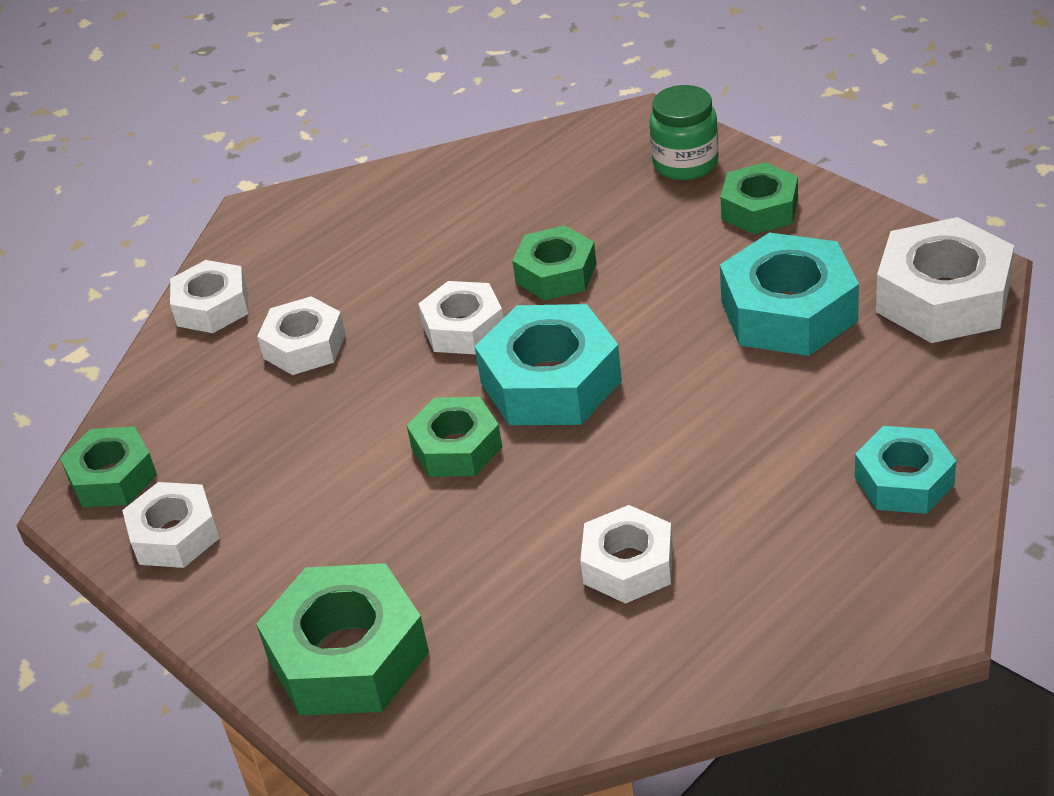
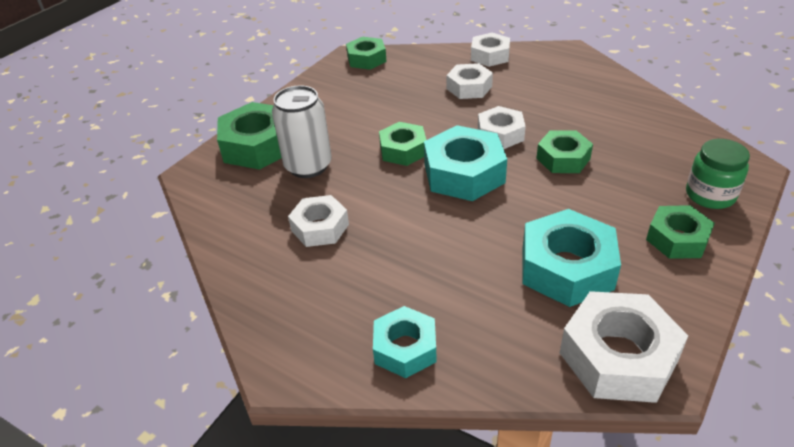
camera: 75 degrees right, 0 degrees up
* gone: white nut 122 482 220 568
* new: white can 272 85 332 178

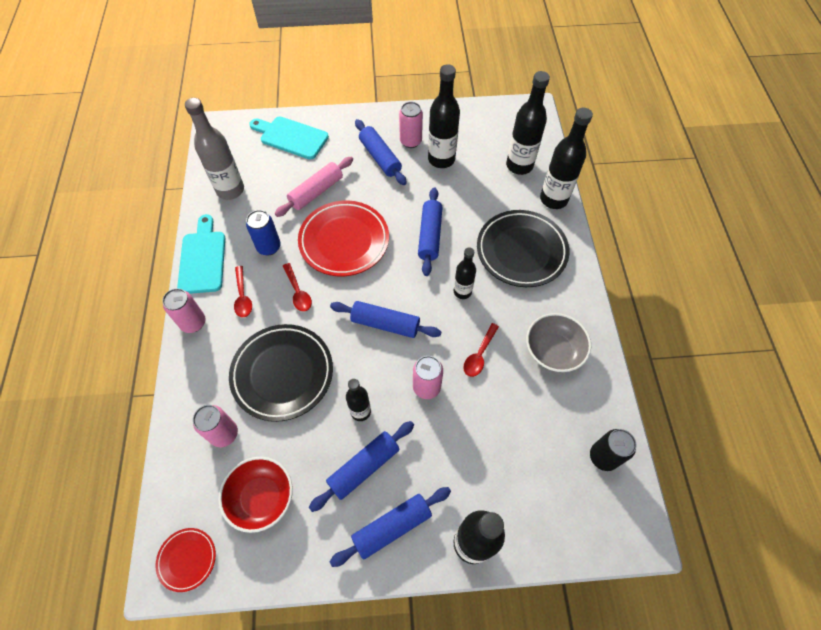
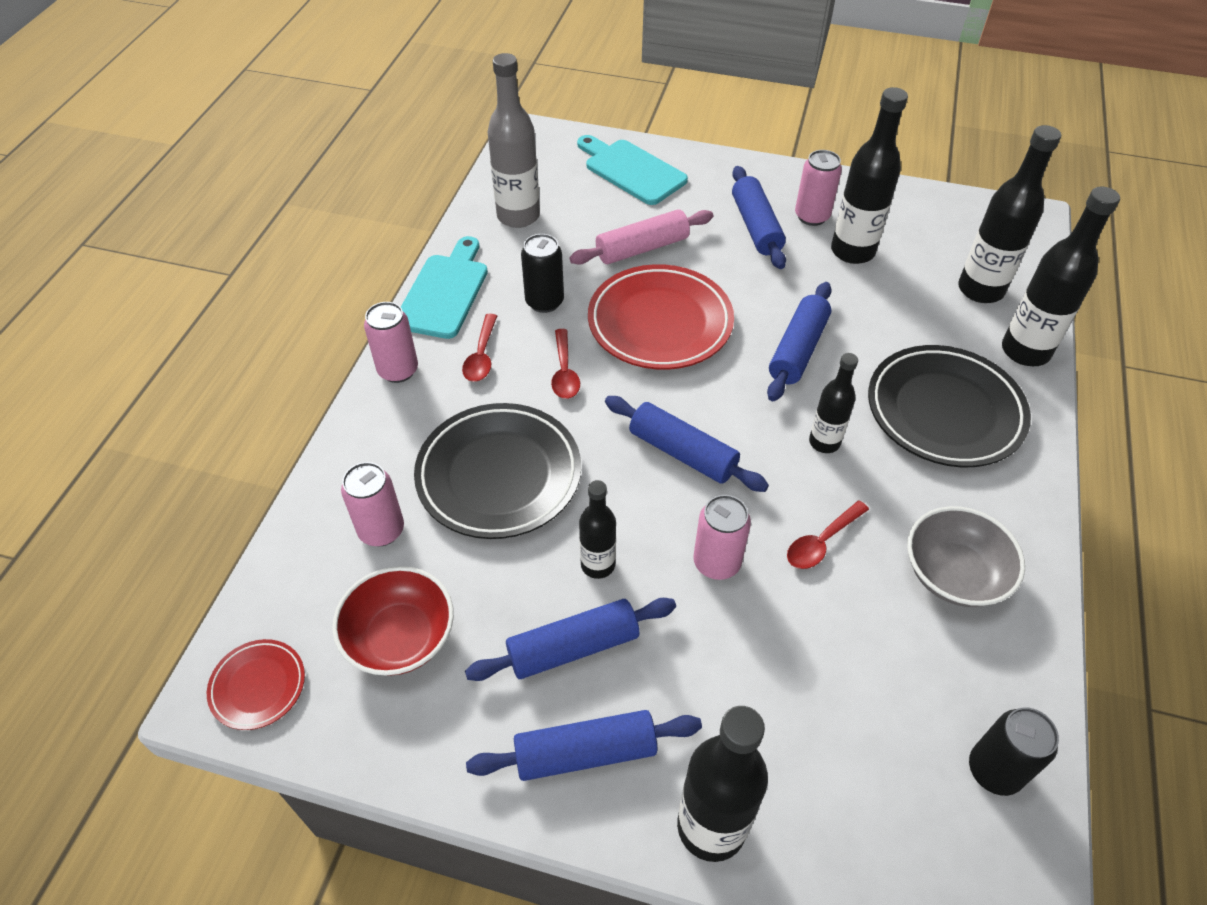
camera: 20 degrees right, 10 degrees down
* repainted: blue can 246 210 281 255 to black can 521 234 564 313

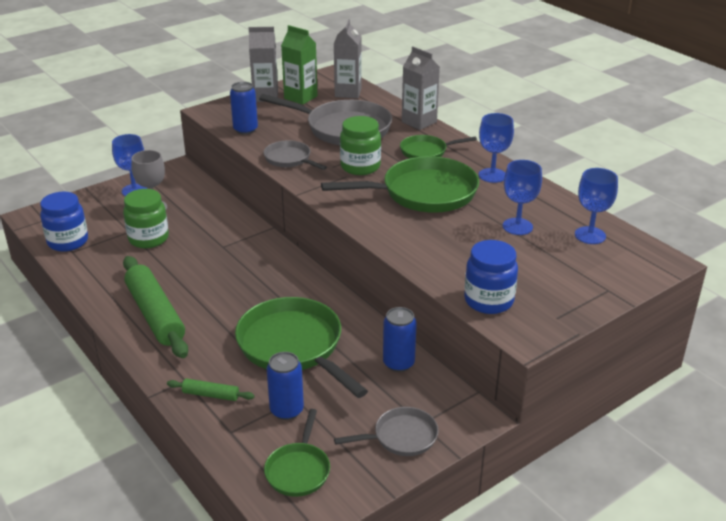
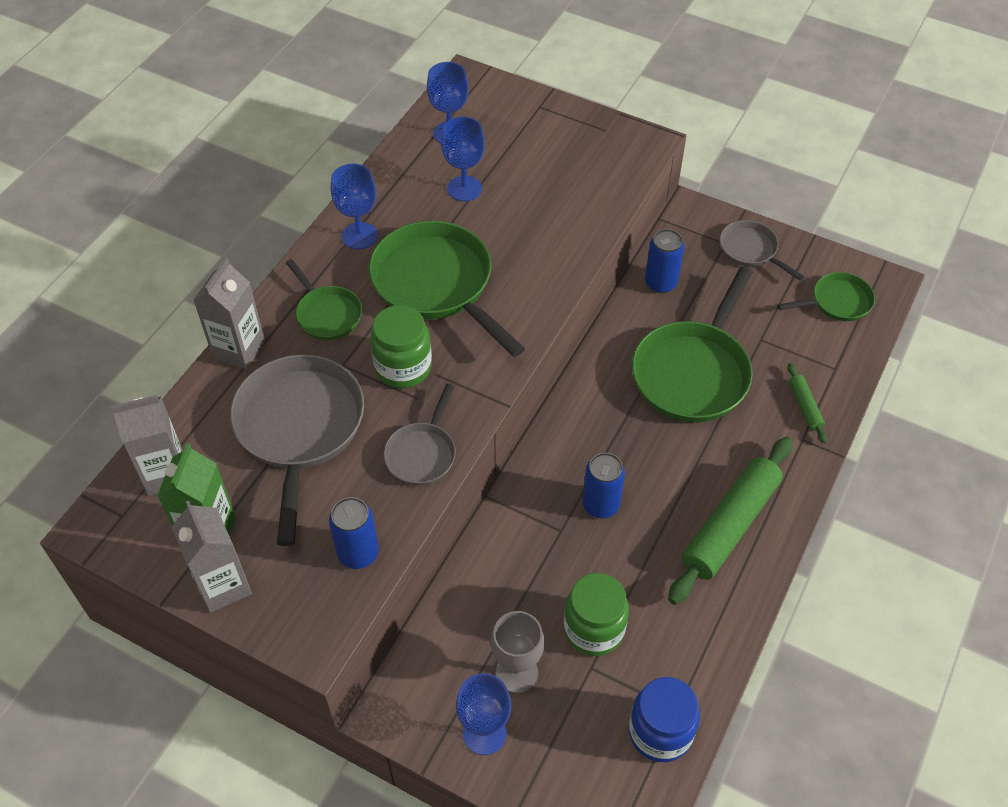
camera: 115 degrees left, 20 degrees up
* gone: blue jar 464 240 518 314
* shifted: blue can 267 352 304 420 to 582 453 625 518

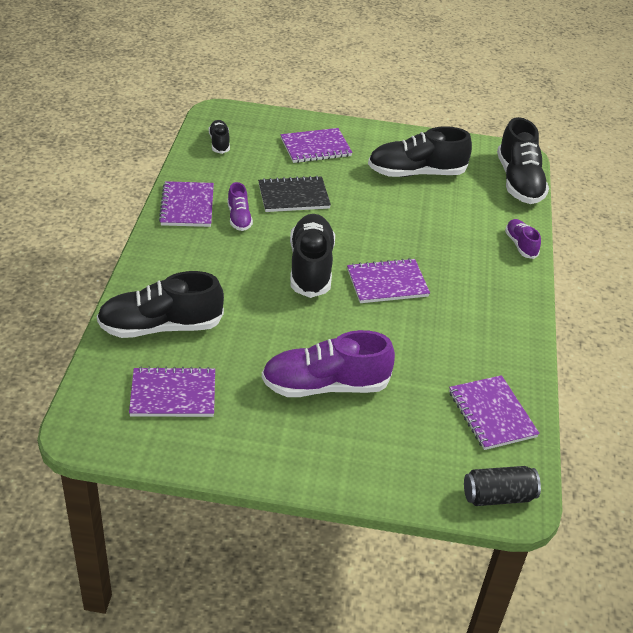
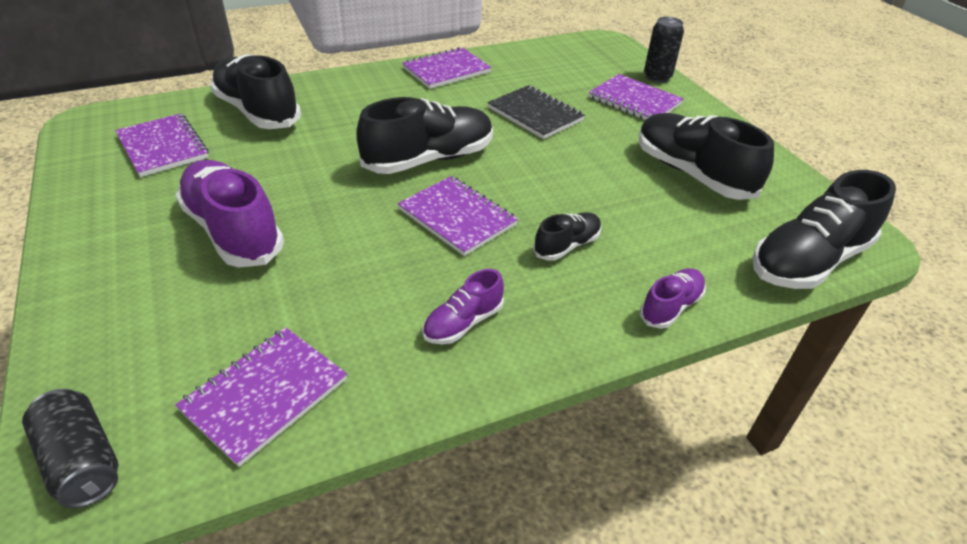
camera: 60 degrees right, 0 degrees up
* new: black can 644 17 684 83
* shifted: black shoe 209 120 230 154 to 533 212 601 261
* shifted: purple shoe 227 182 253 231 to 422 269 504 344

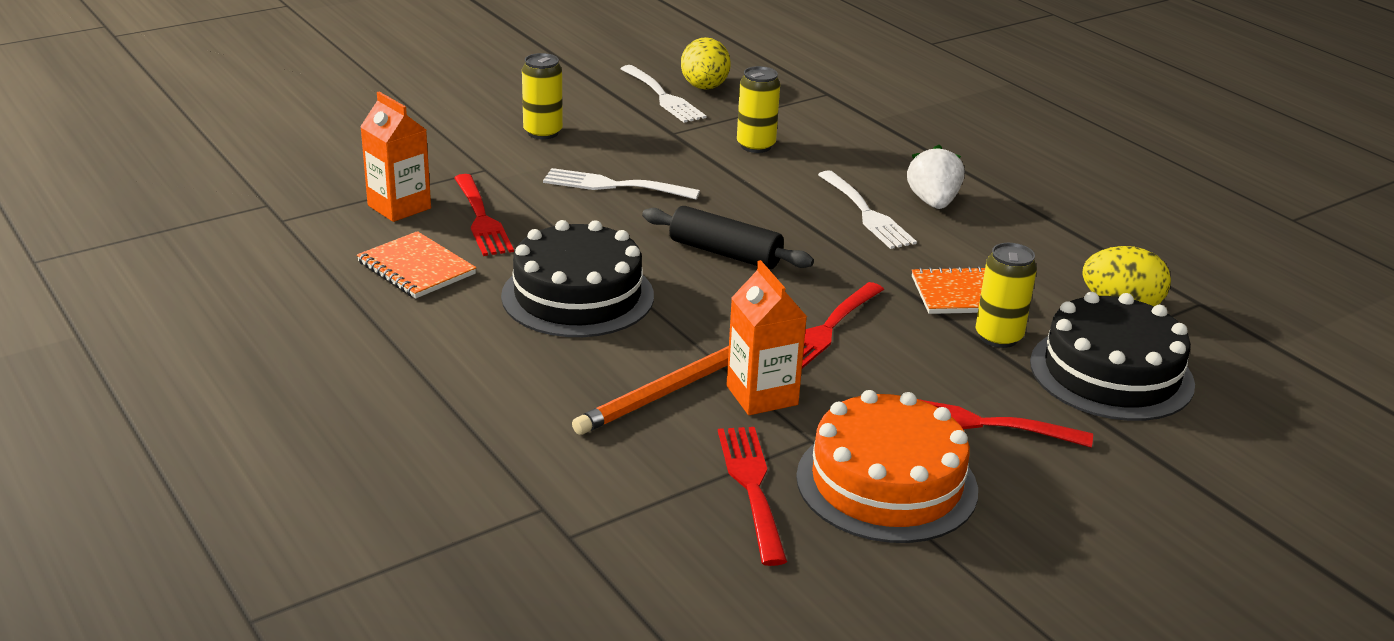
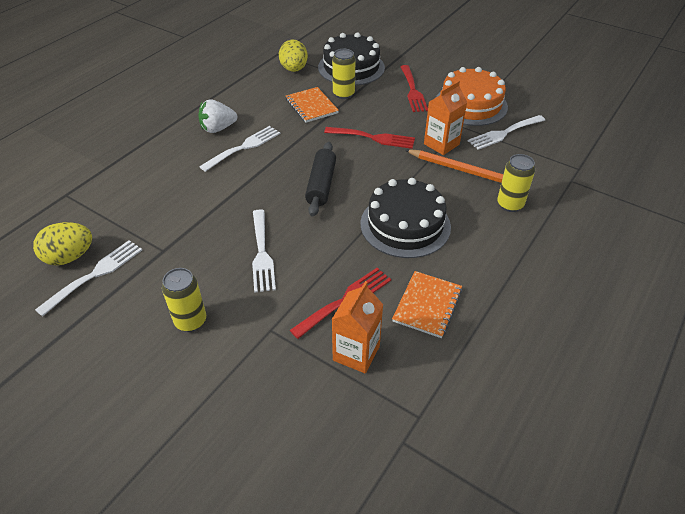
camera: 110 degrees left, 15 degrees up
* shifted: yellow can 737 66 780 153 to 497 154 535 212
* repainted: red fork 718 427 787 566 to white fork 468 115 545 150

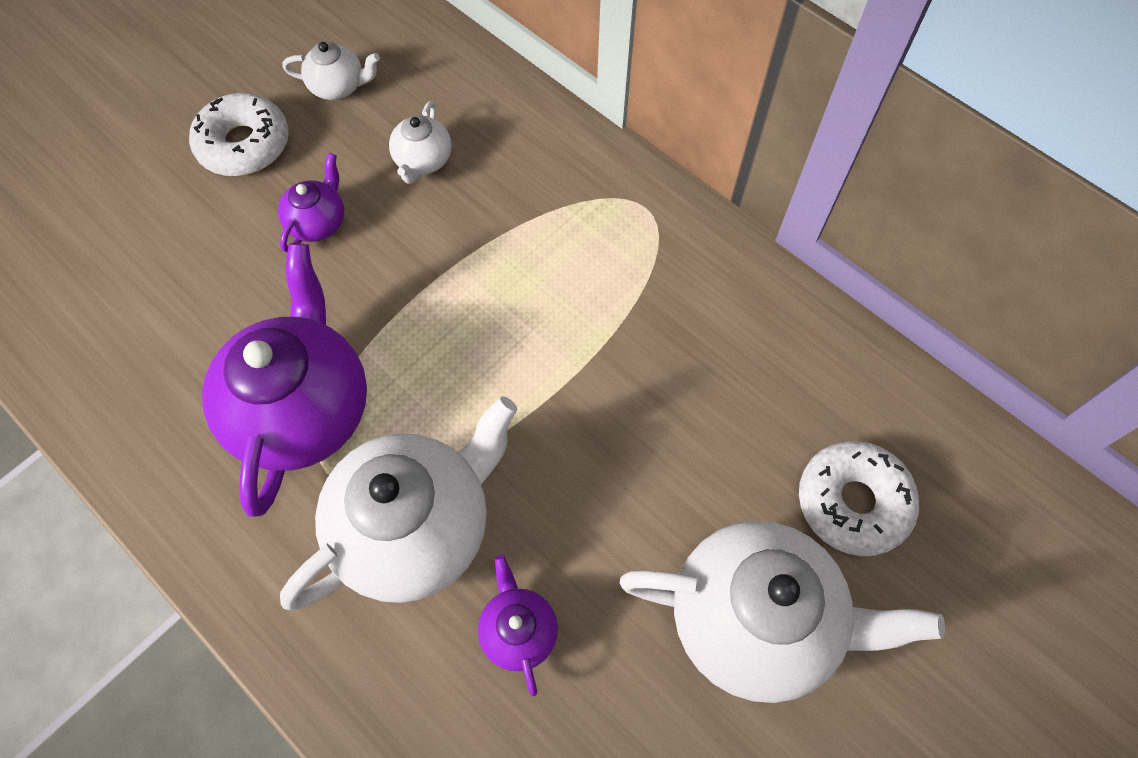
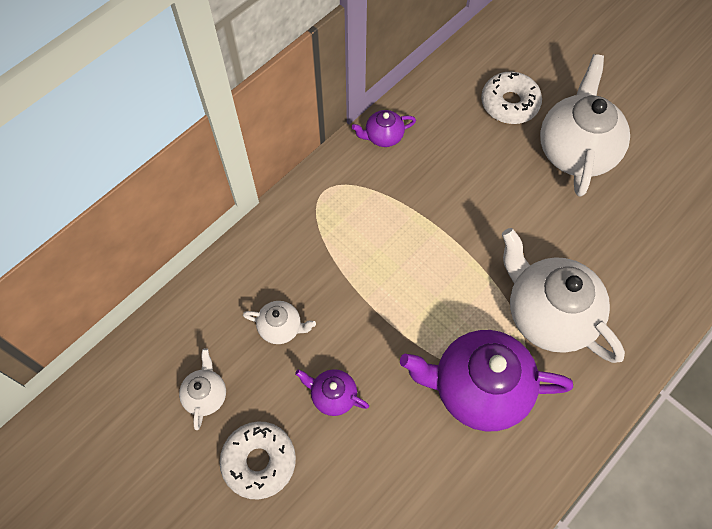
camera: 90 degrees left, 0 degrees up
* shifted: purple teapot 478 555 558 696 to 352 110 416 147

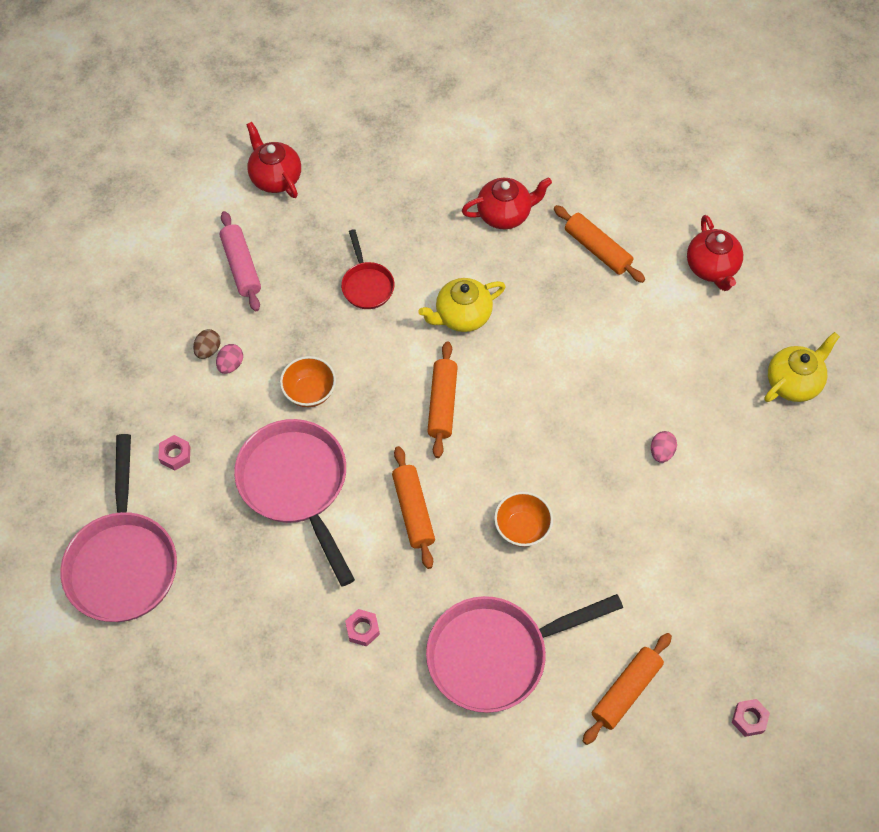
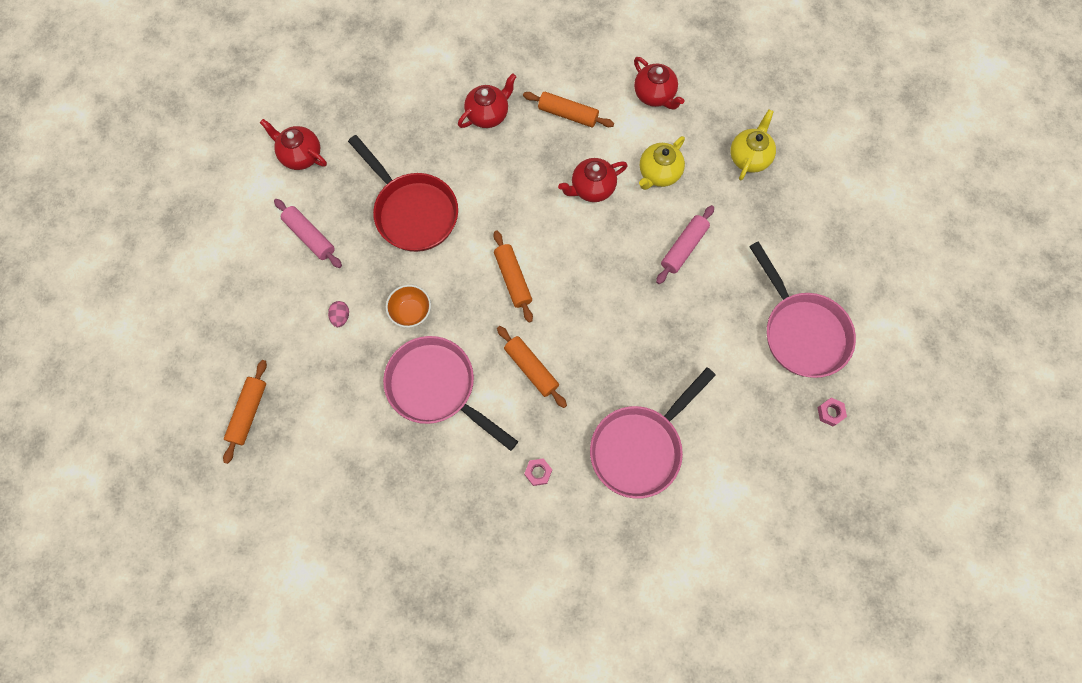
camera: 25 degrees left, 10 degrees up
* gone: pink nut 158 435 190 470
* gone: brown egg 193 329 221 359
* gone: orange bowl 494 491 553 547
* new: red teapot 558 158 628 202
* shifted: pink pan 60 434 177 622 to 749 241 856 378
* shifted: yellow teapot 418 278 506 332 to 639 136 685 190
* shifted: orange rolling pin 583 633 672 745 to 223 360 267 464
* swapped: pink egg 651 431 677 463 to pink rolling pin 656 205 714 284
* scaled: red pan 341 229 394 309 = 348 135 458 252 x1.95

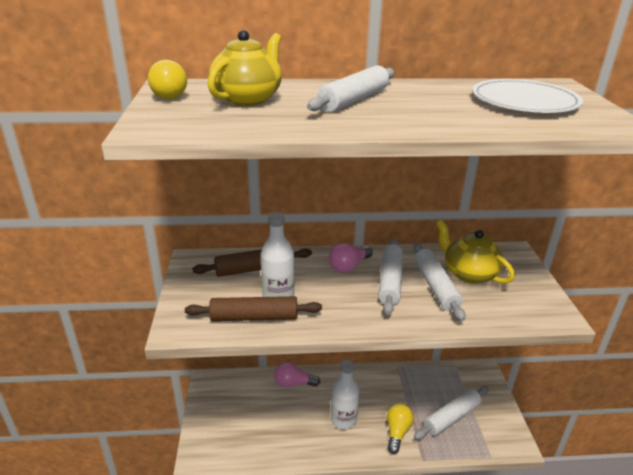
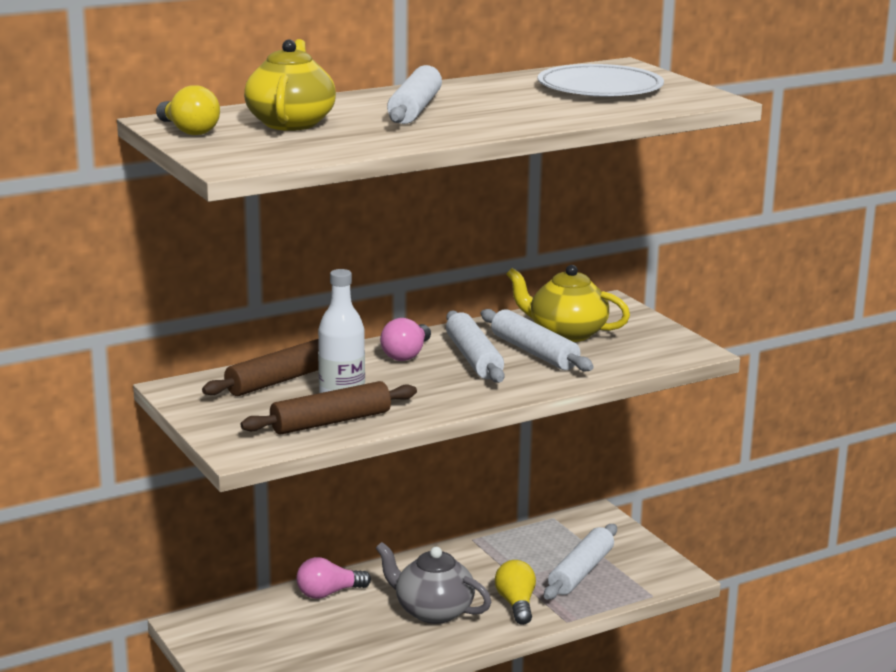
camera: 25 degrees left, 10 degrees down
* swapped: white bottle 331 360 359 429 to grey teapot 376 542 491 624

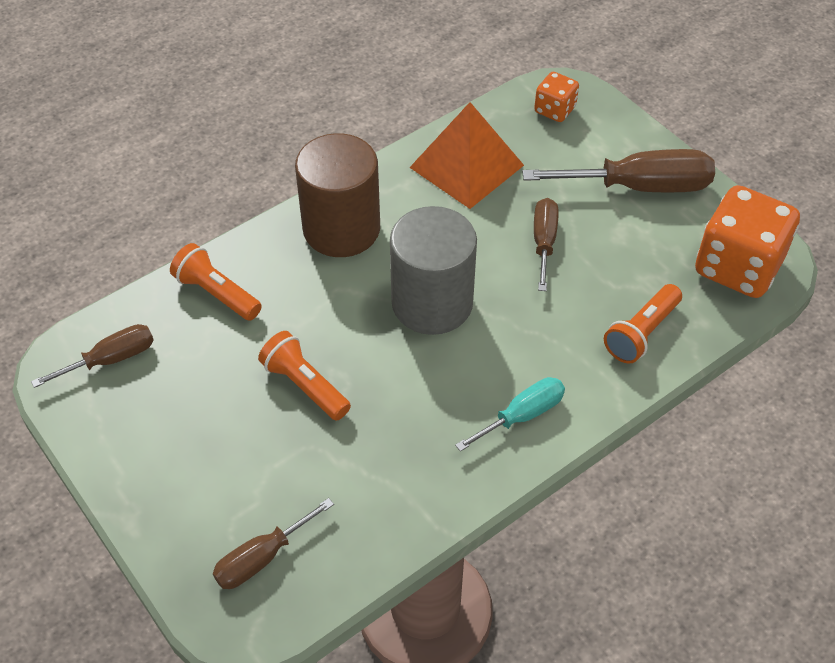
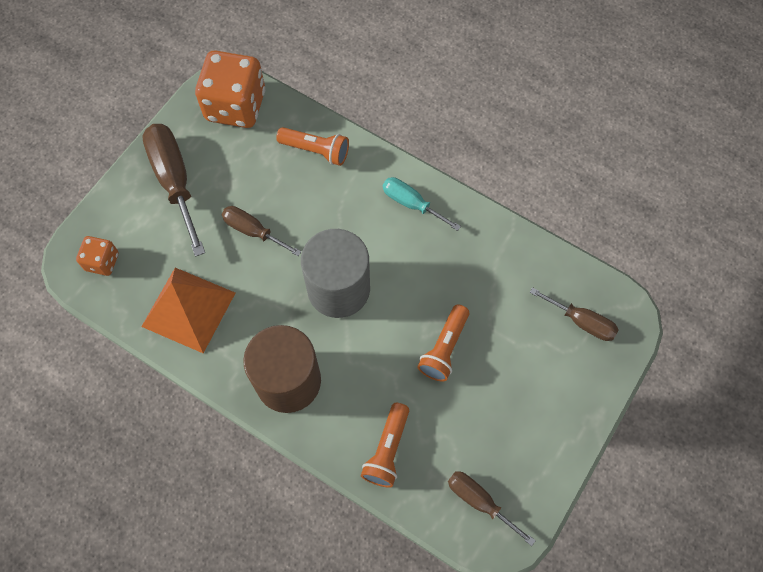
camera: 110 degrees left, 15 degrees up
* rotated: brown screwdriver 534 198 559 291 = 222 206 302 256 45 degrees clockwise

